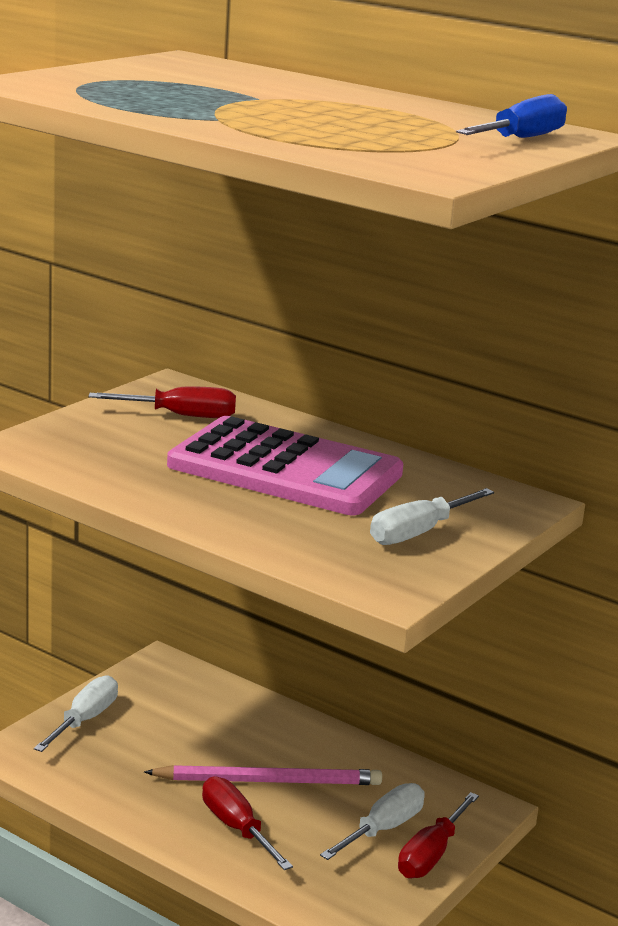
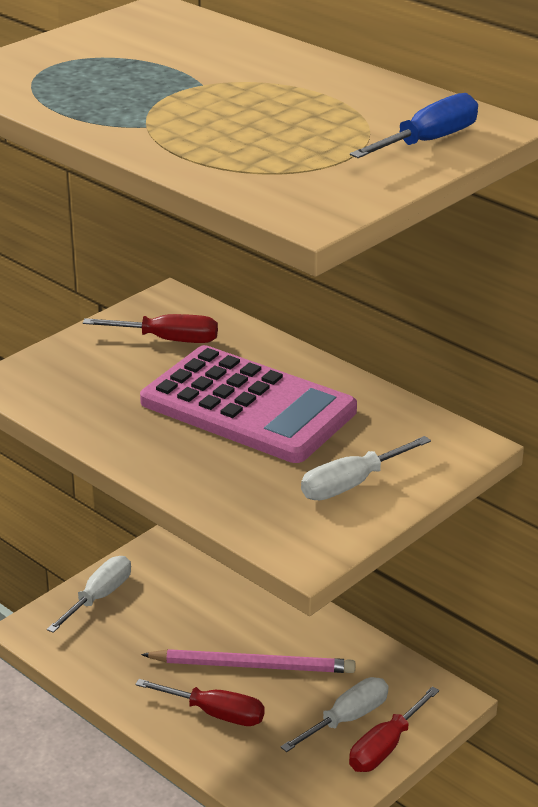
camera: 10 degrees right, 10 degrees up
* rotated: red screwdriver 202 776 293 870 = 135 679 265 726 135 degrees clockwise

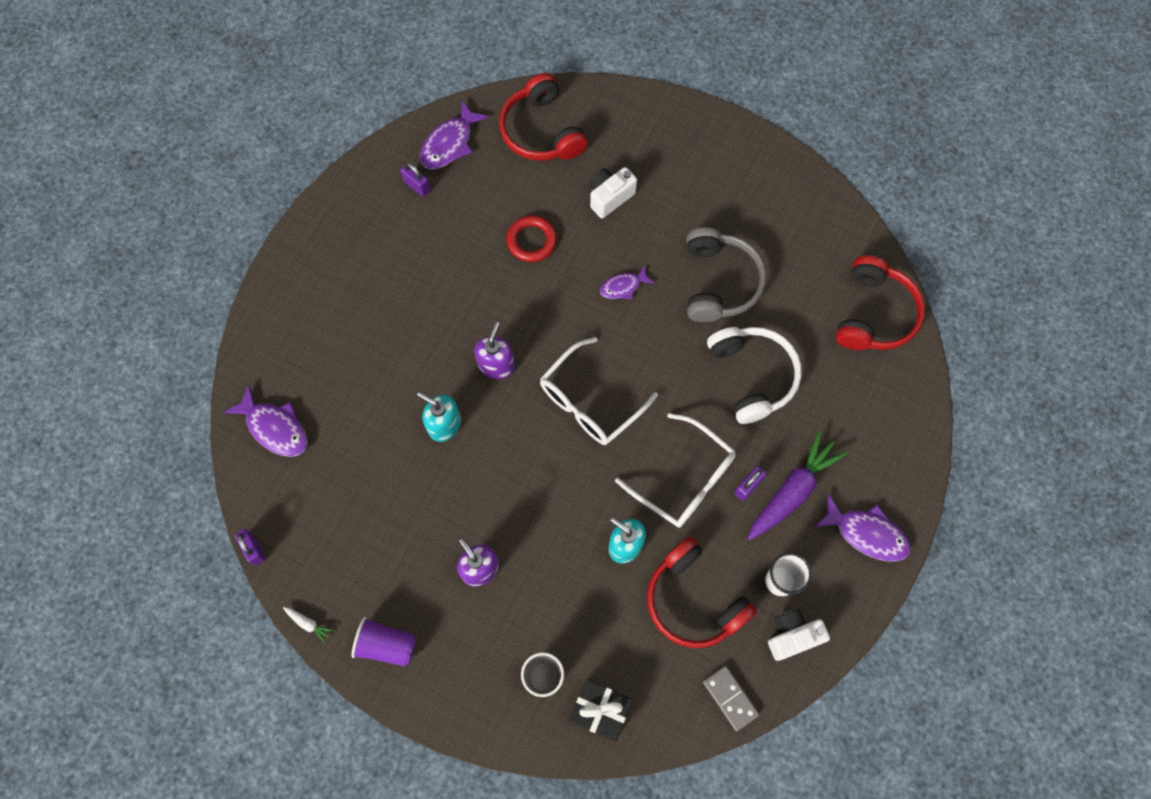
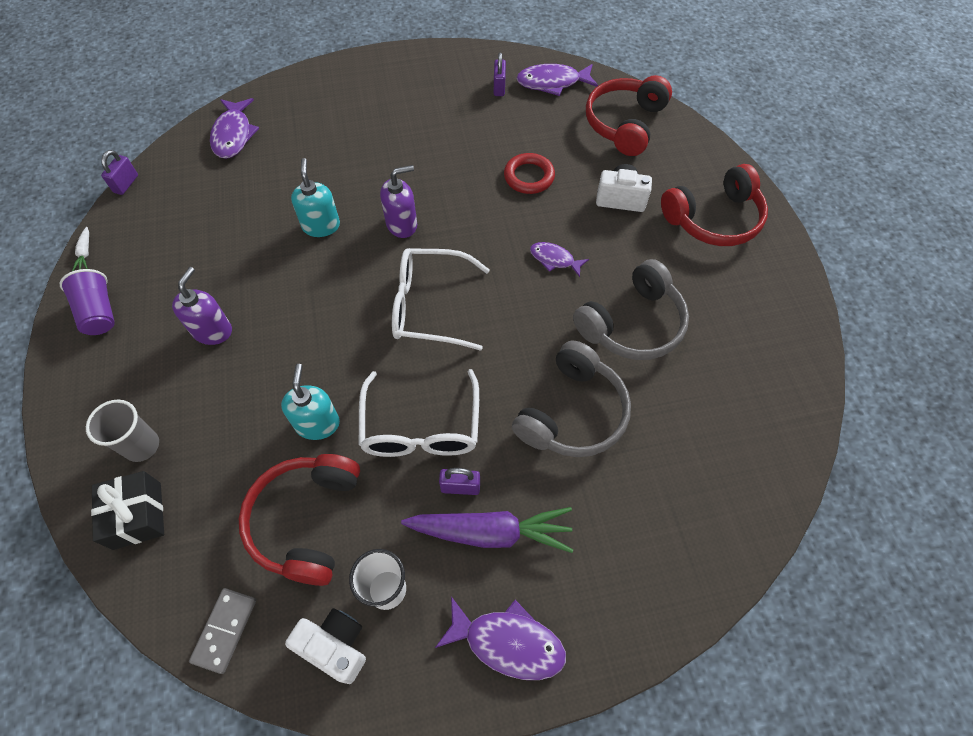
camera: 50 degrees right, 10 degrees down
* shifted: red headphones 835 255 925 350 to 661 164 768 246
* repainted: white headphones 707 327 802 424 to grey headphones 512 341 631 457
* rotated: purple fish 814 494 911 562 = 435 596 566 680 60 degrees counterclockwise

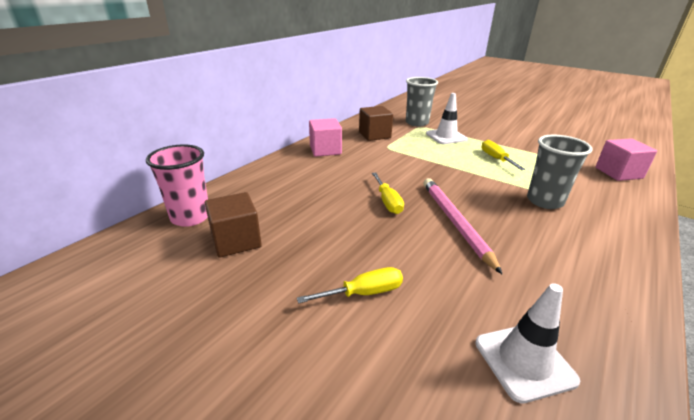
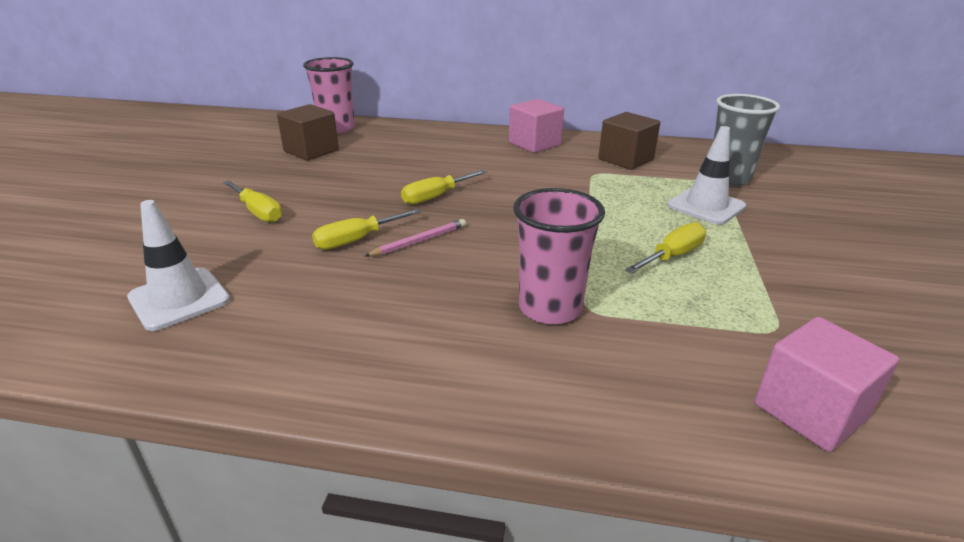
camera: 65 degrees right, 0 degrees up
* new: yellow screwdriver 312 209 421 250
* repainted: grey cup 527 135 593 209 to pink cup 513 188 605 324
* scaled: pink pencil 424 178 502 274 = 365 219 466 256 x0.52

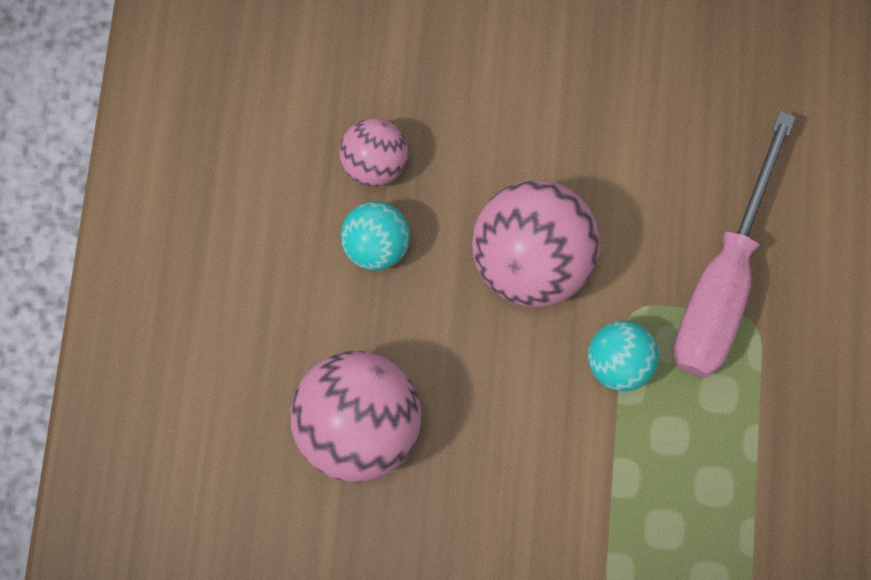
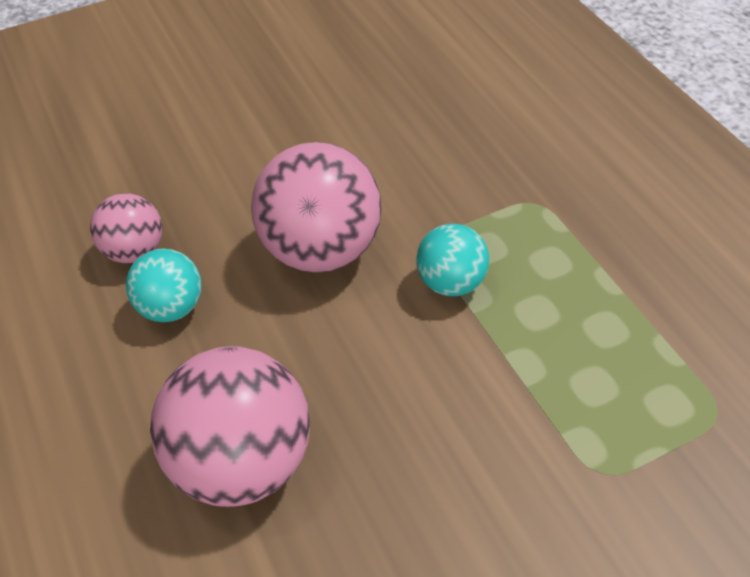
camera: 30 degrees left, 25 degrees down
* gone: pink screwdriver 673 111 796 378

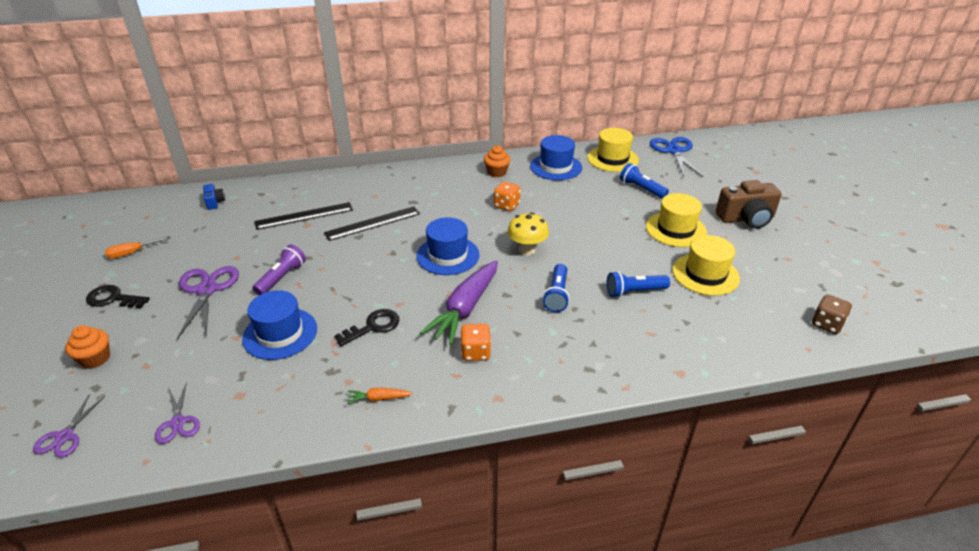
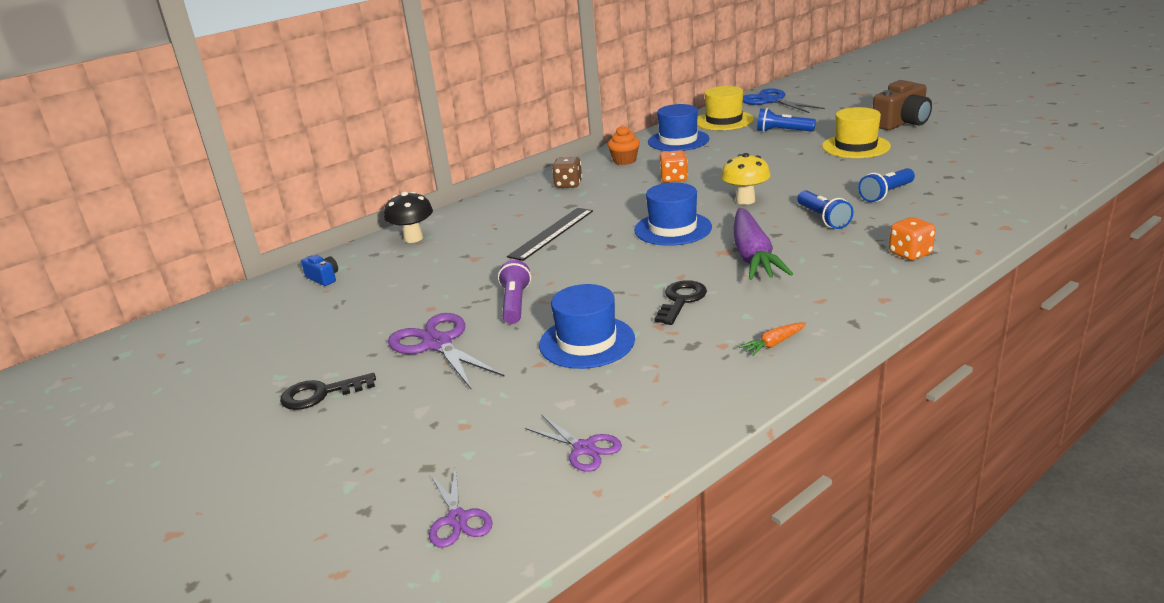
camera: 25 degrees left, 10 degrees down
* gone: orange cupcake 65 325 110 369
* gone: orange screwdriver 105 236 170 259
* gone: black ruler 255 202 353 230
* gone: yellow hat 672 235 740 296
* new: black mushroom 384 191 433 243
* shifted: orange dice 460 324 491 361 to 889 217 936 260
* shifted: brown dice 812 294 852 334 to 552 157 582 188

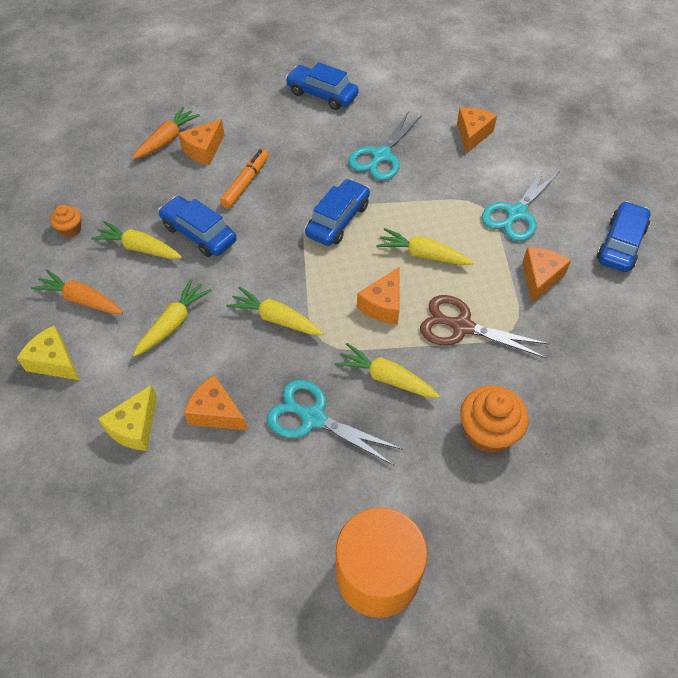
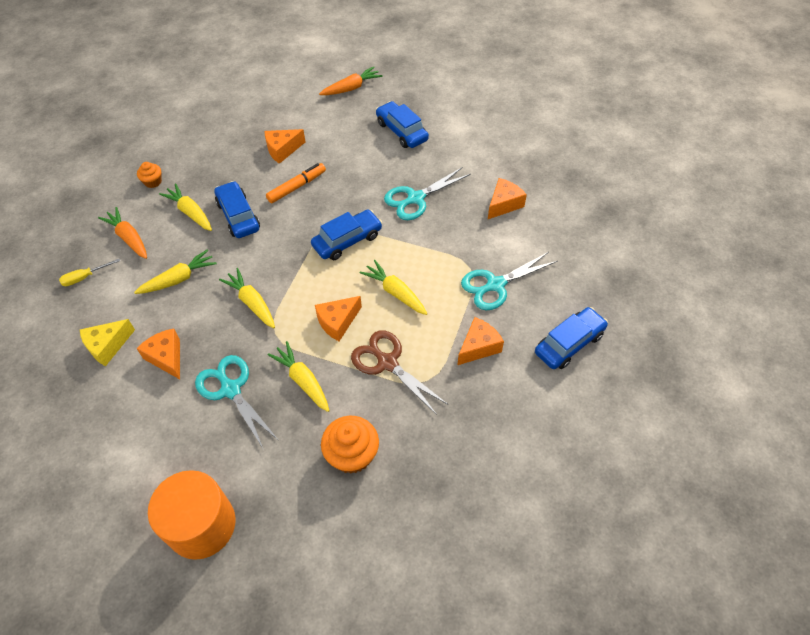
camera: 25 degrees right, 0 degrees up
* shifted: orange carrot 133 107 200 159 to 319 67 383 95
* swapped: yellow cheese 17 325 80 380 to yellow screwdriver 59 259 120 286

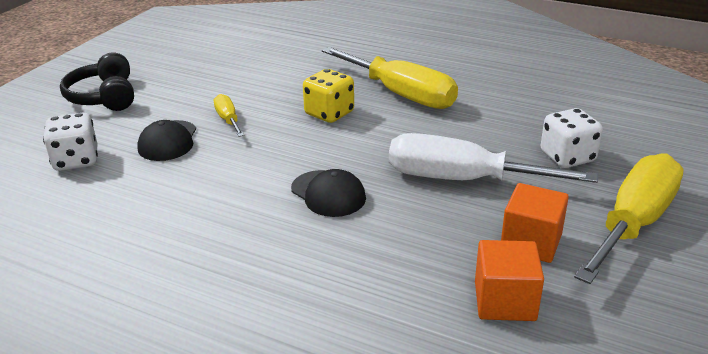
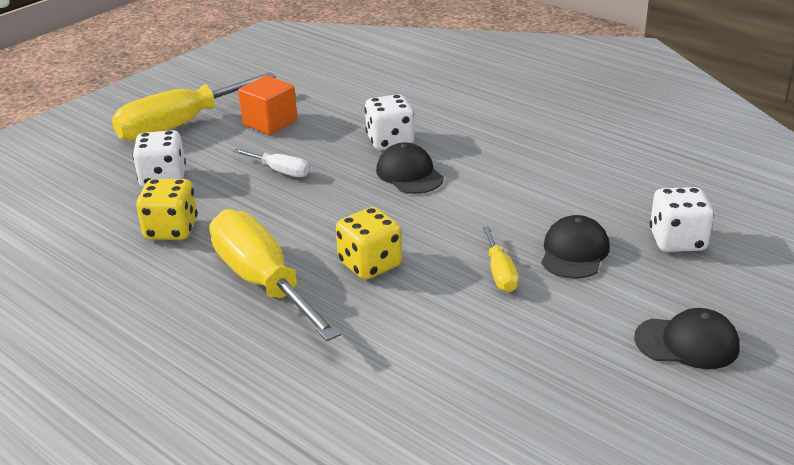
camera: 165 degrees left, 0 degrees up
* gone: orange cube 475 240 544 321
* new: yellow dice 136 179 198 240
* new: white dice 364 94 414 150
* swapped: black headphones 60 52 134 111 to black cap 634 308 740 369
* scaled: white screwdriver 389 133 598 183 = 233 148 310 177 x0.46

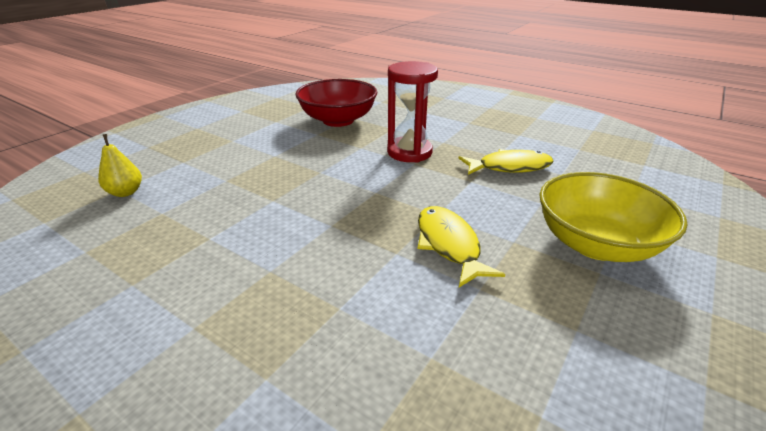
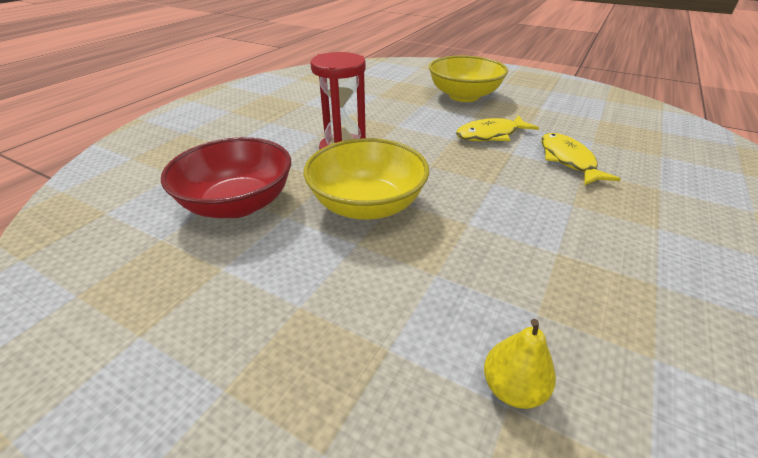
camera: 95 degrees left, 5 degrees up
* new: yellow bowl 304 138 429 220
* shifted: yellow fish 458 149 554 175 to 541 133 621 186

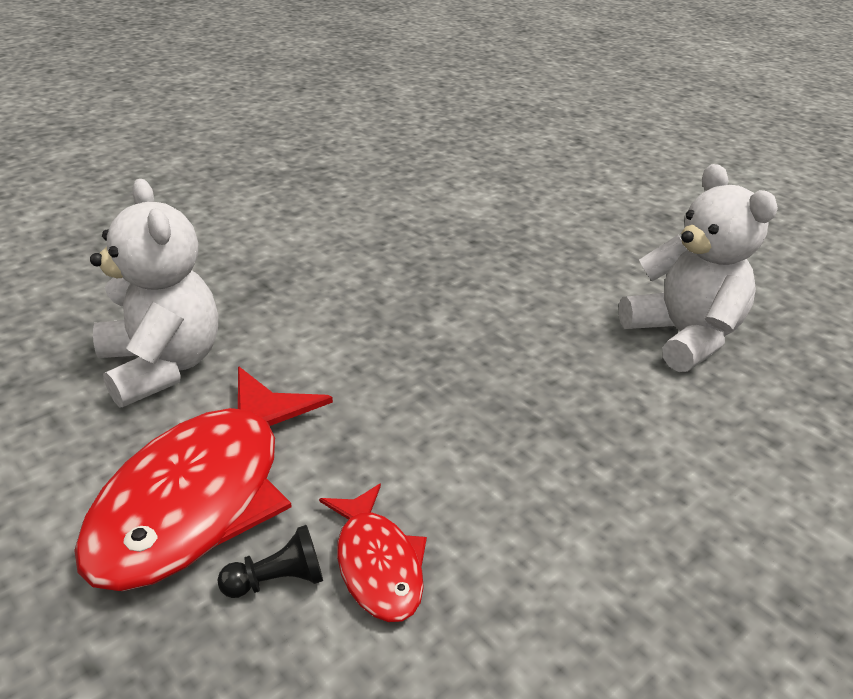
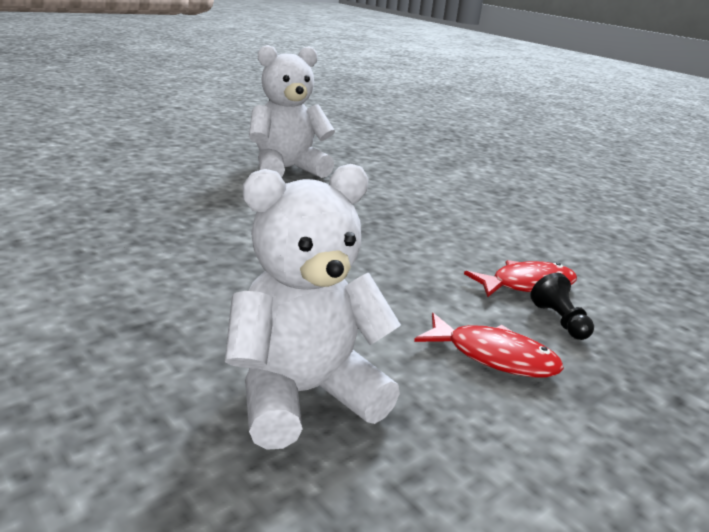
camera: 90 degrees left, 10 degrees down
* scaled: red fish 74 367 333 591 = 414 313 564 378 x0.51

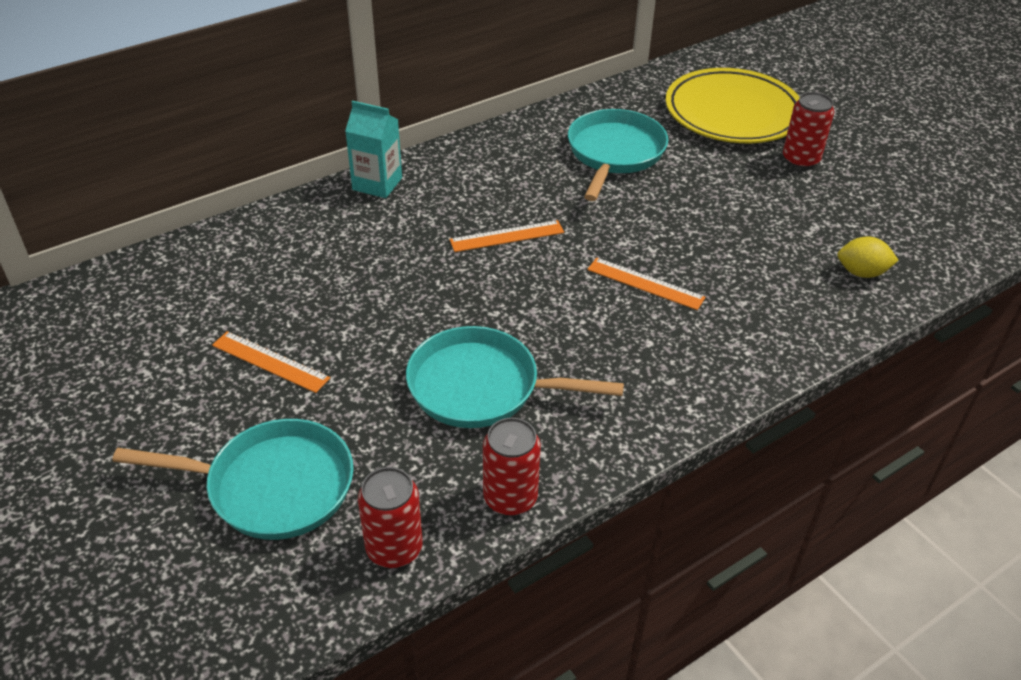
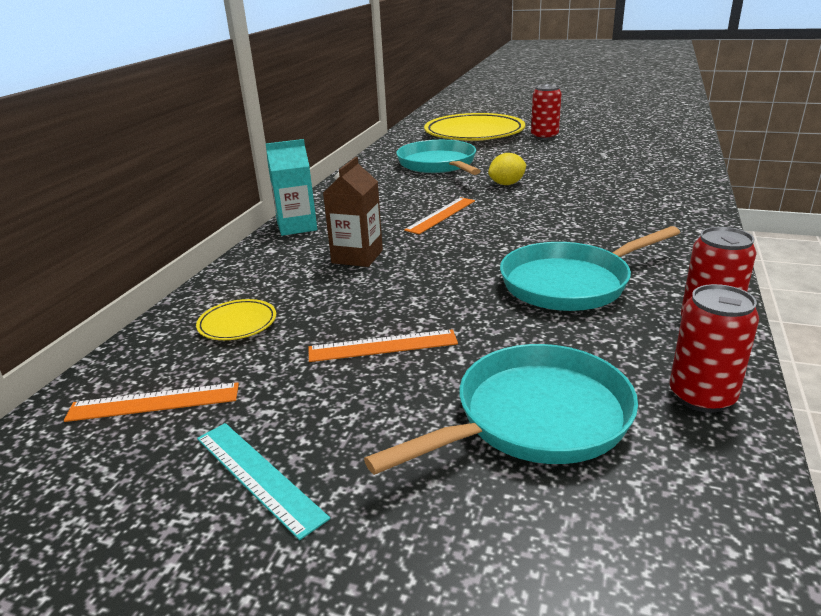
camera: 35 degrees left, 15 degrees down
* new: yellow plate 196 299 276 340
* new: turquoise ruler 197 423 330 540
* new: brown carton 323 157 383 267
* shifted: orange ruler 587 258 706 310 to 64 382 239 422
* shifted: yellow lemon 837 236 899 278 to 488 153 526 185

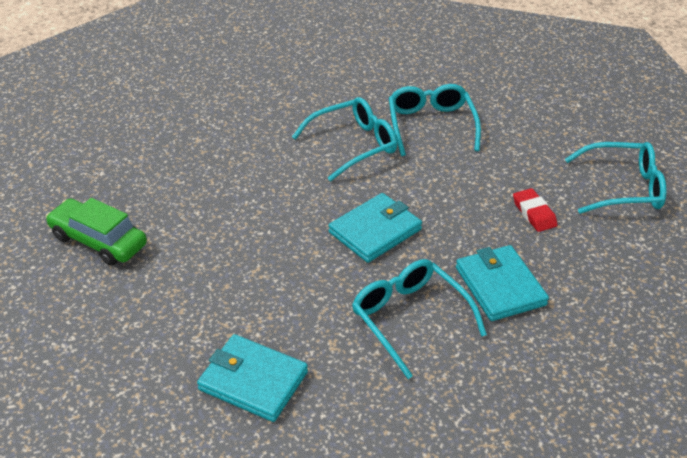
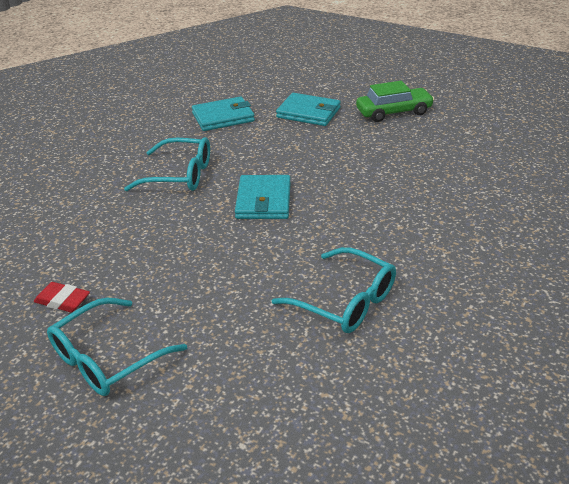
camera: 135 degrees right, 5 degrees down
* gone: turquoise glasses 292 97 397 181
* shifted: turquoise wallet 456 245 549 321 to 276 93 341 126
* shifted: red eraser 513 188 557 232 to 34 282 90 312

